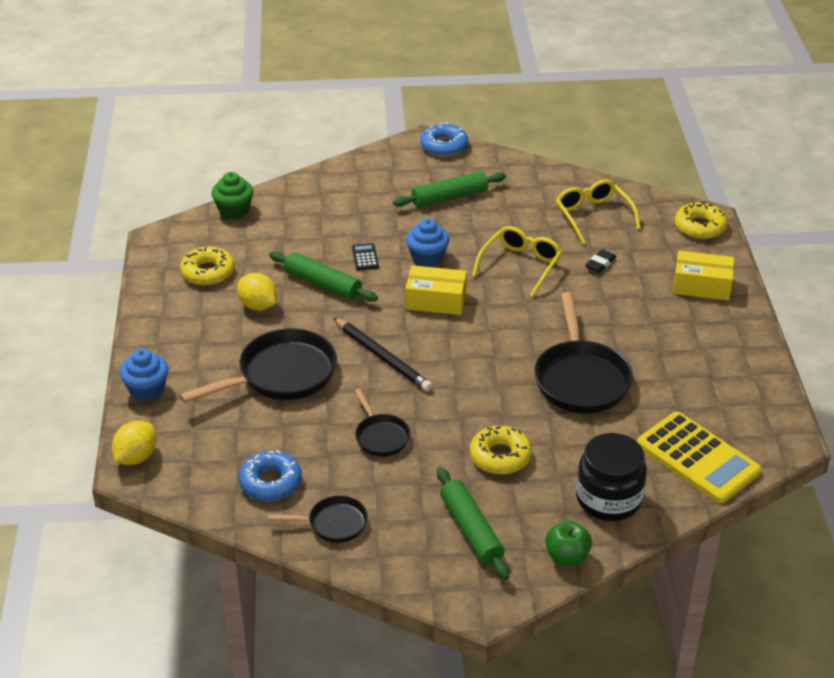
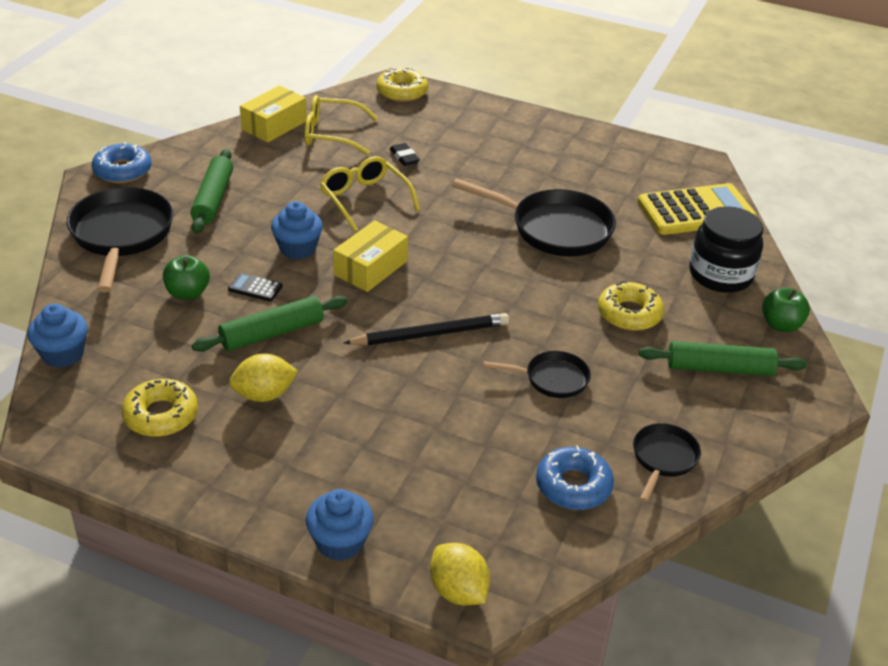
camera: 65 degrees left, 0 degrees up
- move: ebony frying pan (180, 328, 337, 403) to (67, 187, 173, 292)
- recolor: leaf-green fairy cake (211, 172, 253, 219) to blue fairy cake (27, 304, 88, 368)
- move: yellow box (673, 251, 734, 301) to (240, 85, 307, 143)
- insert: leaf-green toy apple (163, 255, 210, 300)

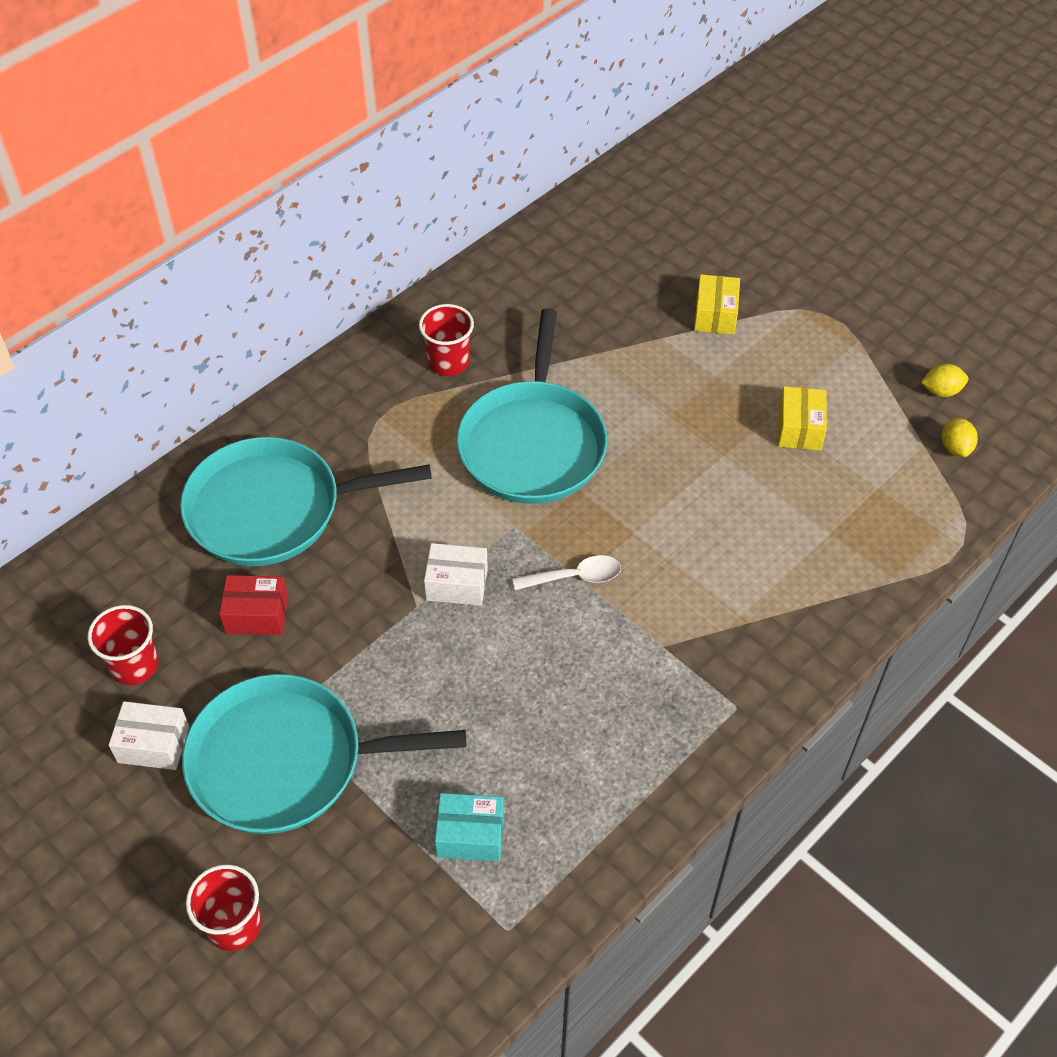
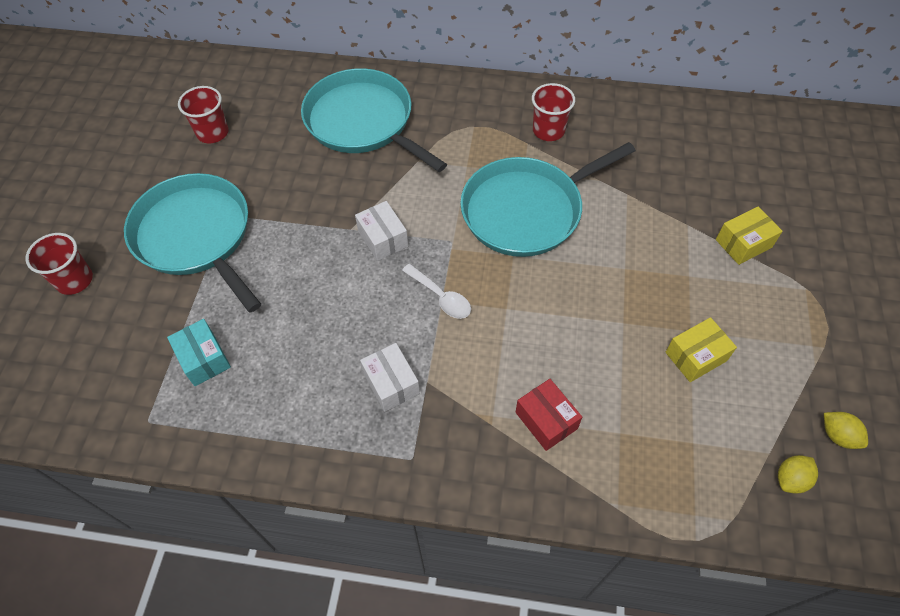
camera: 55 degrees right, 5 degrees up
- move: snow-white box (109, 701, 189, 770) to (360, 343, 420, 412)
- move: scarlet box (219, 575, 288, 635) to (515, 379, 582, 451)

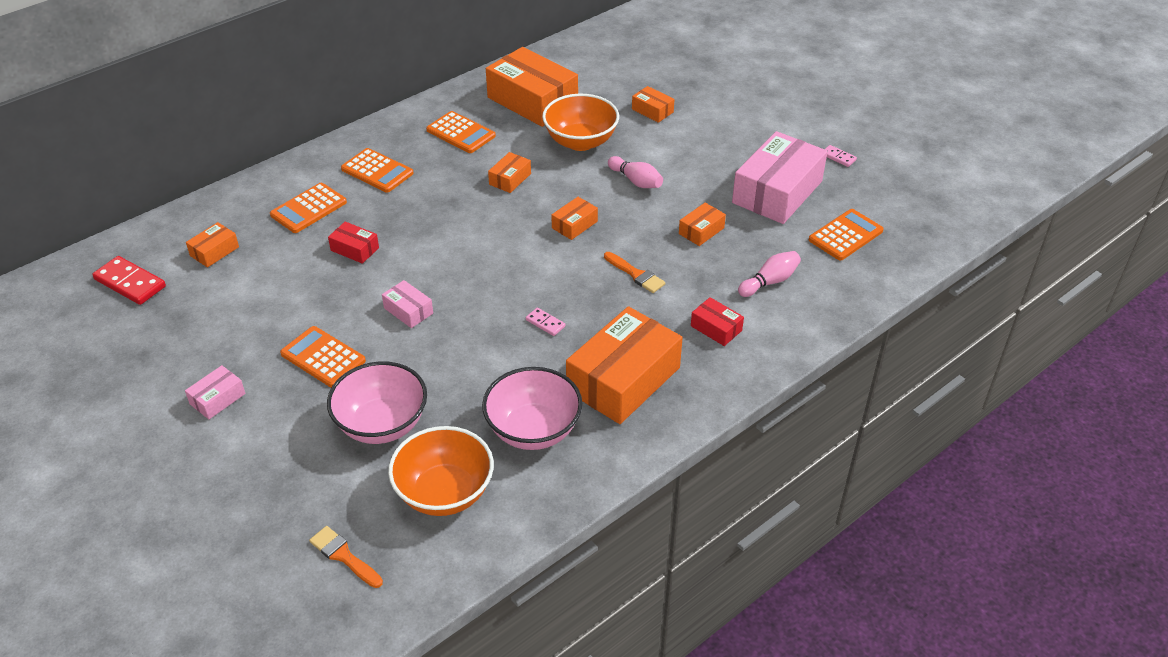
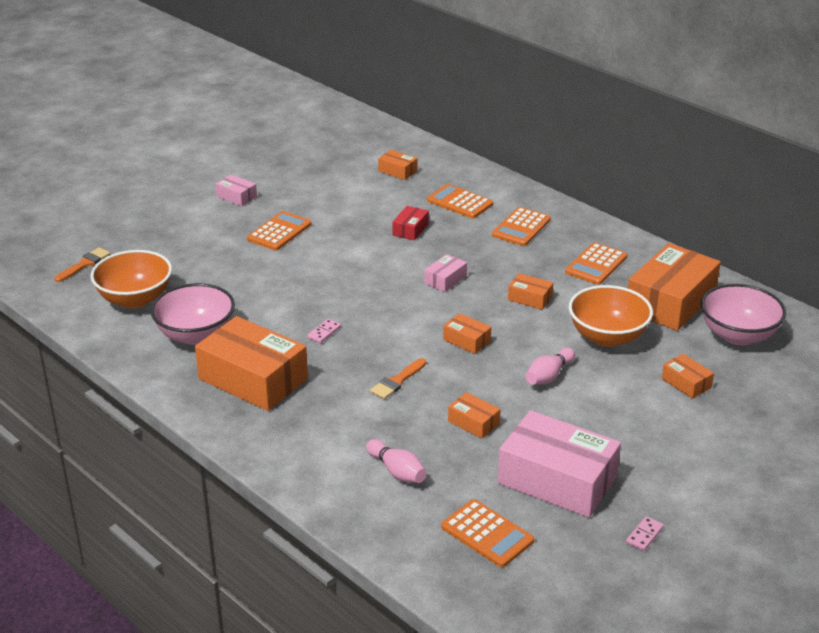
camera: 85 degrees right, 10 degrees down
- delete: scarlet domino tile (92, 256, 166, 305)
- move: pink serving bowl (327, 361, 427, 444) to (701, 284, 786, 345)
- move: pink box (382, 280, 433, 328) to (424, 254, 467, 292)
- rotate: bright orange box (632, 86, 674, 123) = (662, 354, 714, 399) 75 degrees counterclockwise
- delete: scarlet box (691, 297, 744, 346)

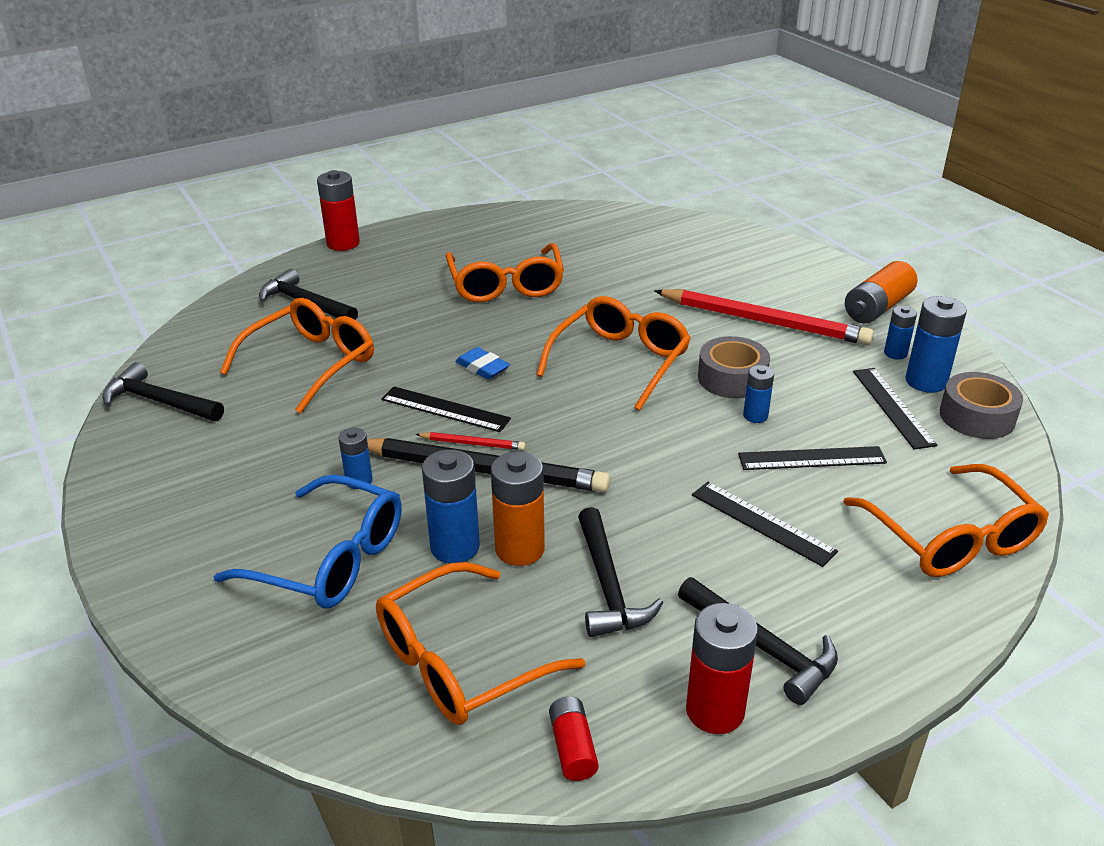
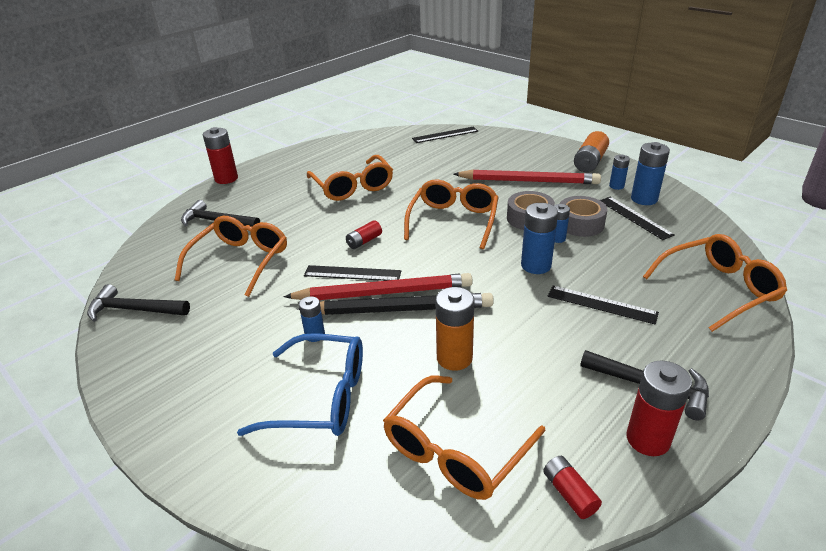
camera: 15 degrees left, 0 degrees up
- resize: scarlet lead pencil (415, 432, 526, 450) = (283, 273, 473, 300) x2.32
- move: blue power cell (422, 449, 480, 563) to (521, 203, 558, 274)
- replace: blue pencil eraser (455, 347, 510, 379) to scarlet power cell (346, 220, 382, 249)
- delete: ebony claw hammer (578, 507, 663, 637)
- move: ebony measuring stick (738, 446, 887, 470) to (412, 127, 478, 143)
- rotate: bright orange eyeglasses (843, 464, 1049, 577) = (643, 234, 787, 332) 75 degrees counterclockwise
- move: gray sticky tape (940, 372, 1023, 439) to (560, 196, 607, 237)

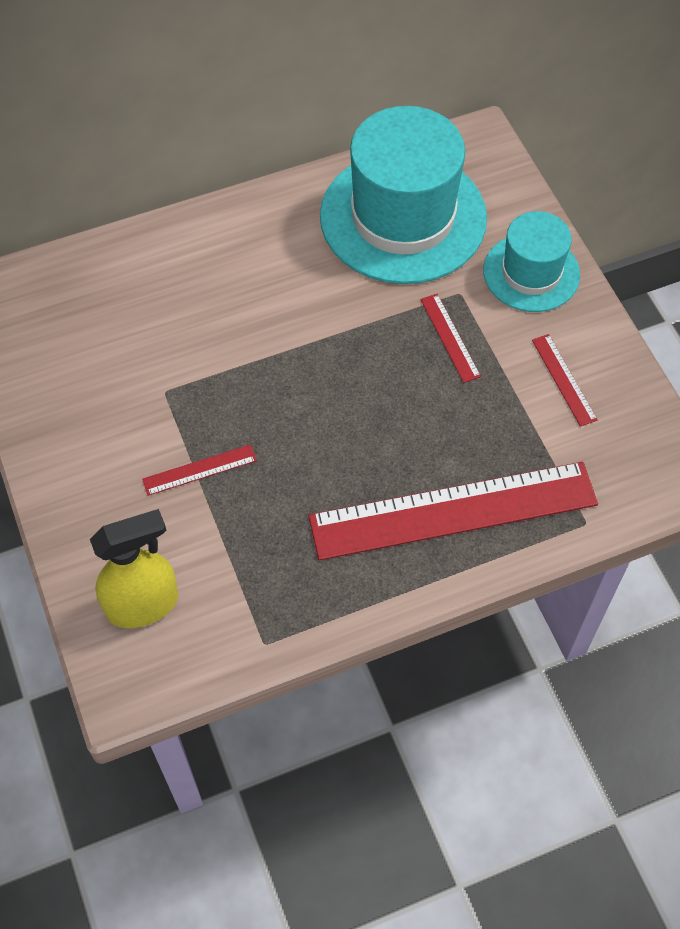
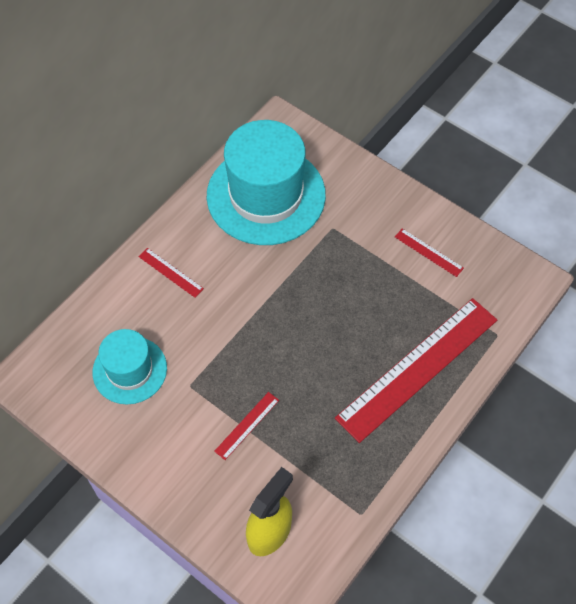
camera: 30 degrees left, 0 degrees up
- move: scarlet measuring stick (421, 294, 481, 383) to (138, 248, 204, 298)
- move: aqua tall hat (483, 211, 580, 312) to (93, 329, 167, 404)

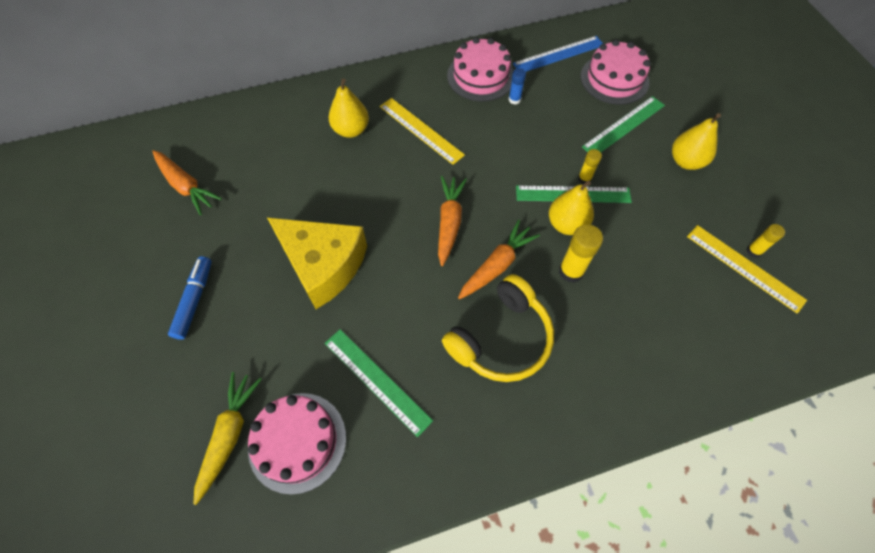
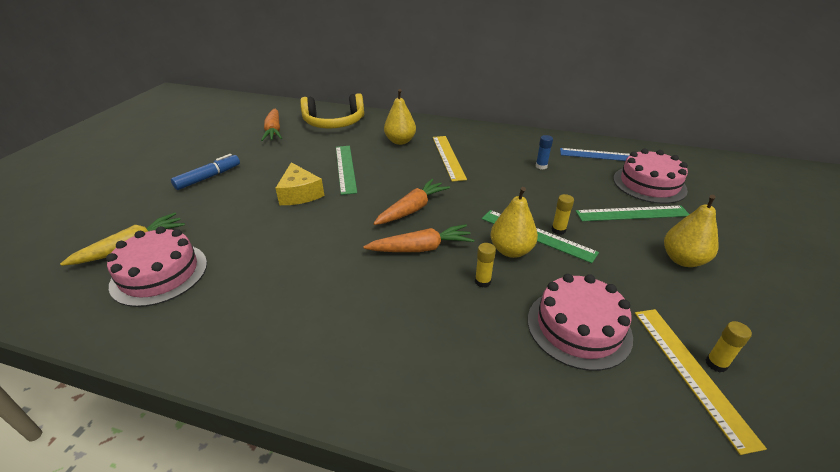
camera: 35 degrees right, 25 degrees down
- resize: yellow cheese (267, 218, 367, 309) = (275, 162, 324, 205) x0.62
- move: leaf-green measuring stick (325, 329, 433, 437) to (336, 146, 357, 195)
- move: yellow headphones (442, 274, 554, 382) to (300, 93, 364, 128)
- move: pink layer cake (447, 37, 514, 101) to (528, 274, 633, 371)
- resize: yellow stick of glue (559, 224, 603, 283) = (475, 243, 496, 288) x0.60

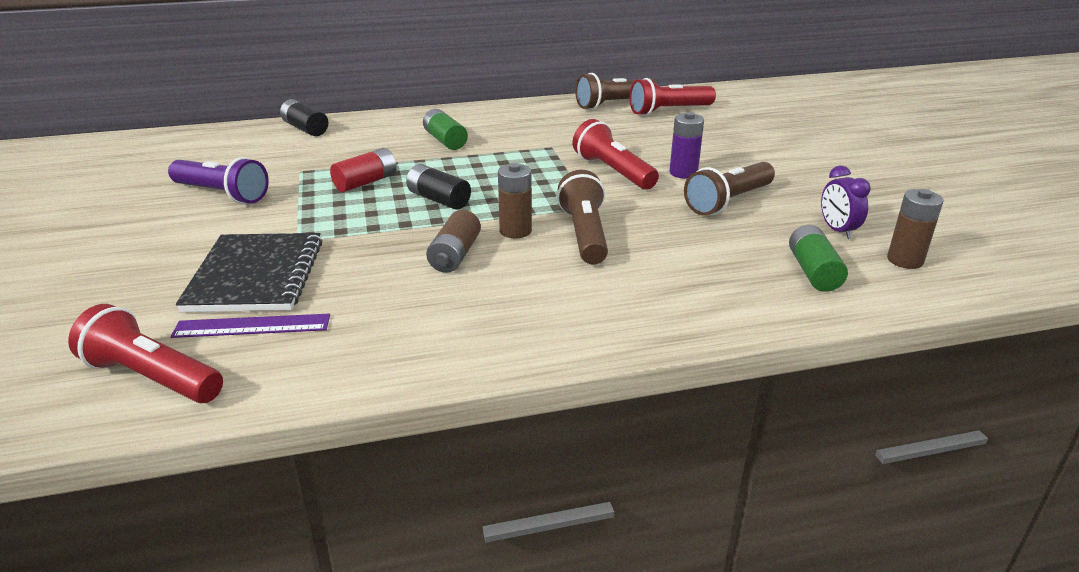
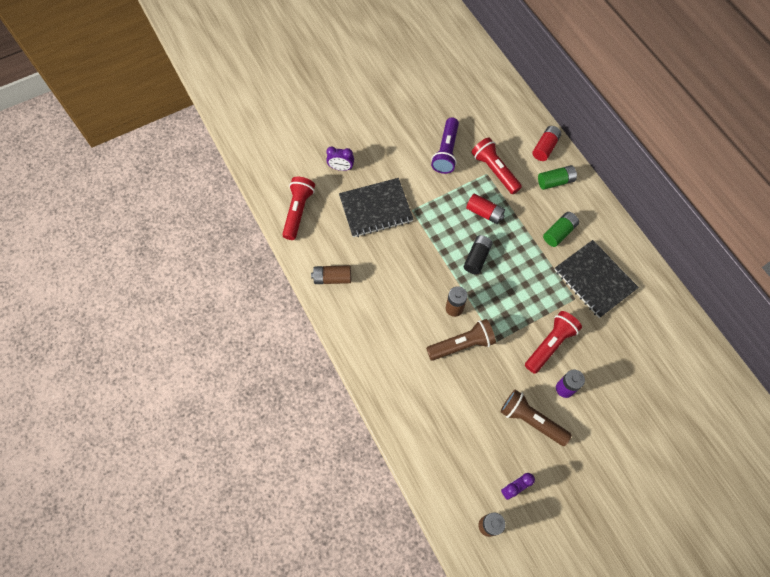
camera: 75 degrees right, 35 degrees up
- delete: violet measuring stick (171, 314, 330, 338)
- recolor: ebony power cell (280, 99, 328, 136) to scarlet power cell (532, 126, 562, 161)
- move: dark brown power cell (426, 210, 481, 273) to (311, 265, 351, 284)
- delete: dark brown pocket torch (575, 73, 658, 110)
- move: scarlet pocket torch (629, 78, 716, 116) to (471, 137, 522, 194)
- move: leaf-green power cell (789, 225, 848, 292) to (538, 165, 577, 190)
- insert: violet alarm clock (326, 147, 354, 171)
- insert: ebony notebook (554, 240, 639, 318)

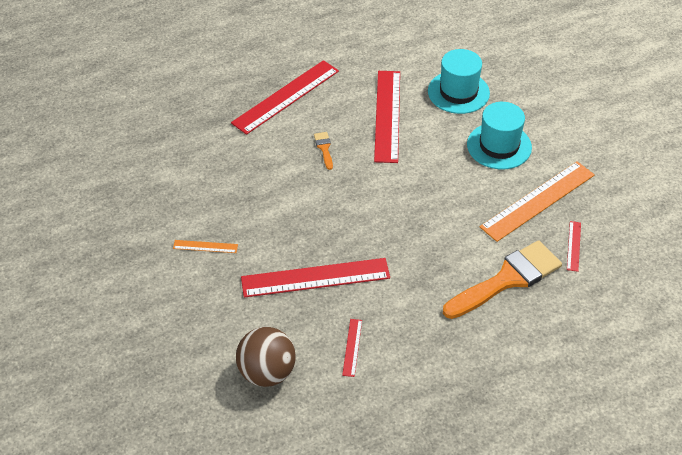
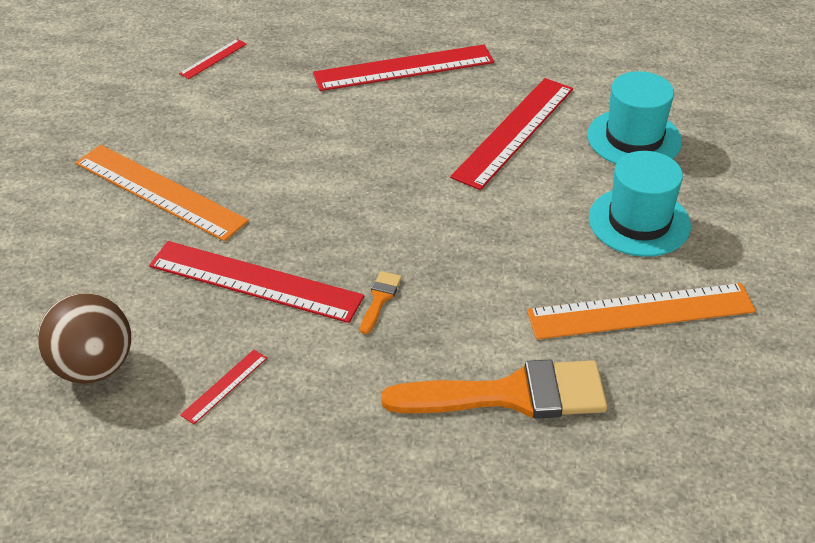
camera: 30 degrees right, 5 degrees down
- resize: bright orange measuring stick (173, 240, 238, 253) = (75, 145, 249, 241) x2.25
- move: bright orange paintbrush (314, 132, 333, 170) to (360, 271, 402, 334)
- move: scarlet measuring stick (567, 221, 581, 272) to (179, 39, 247, 79)

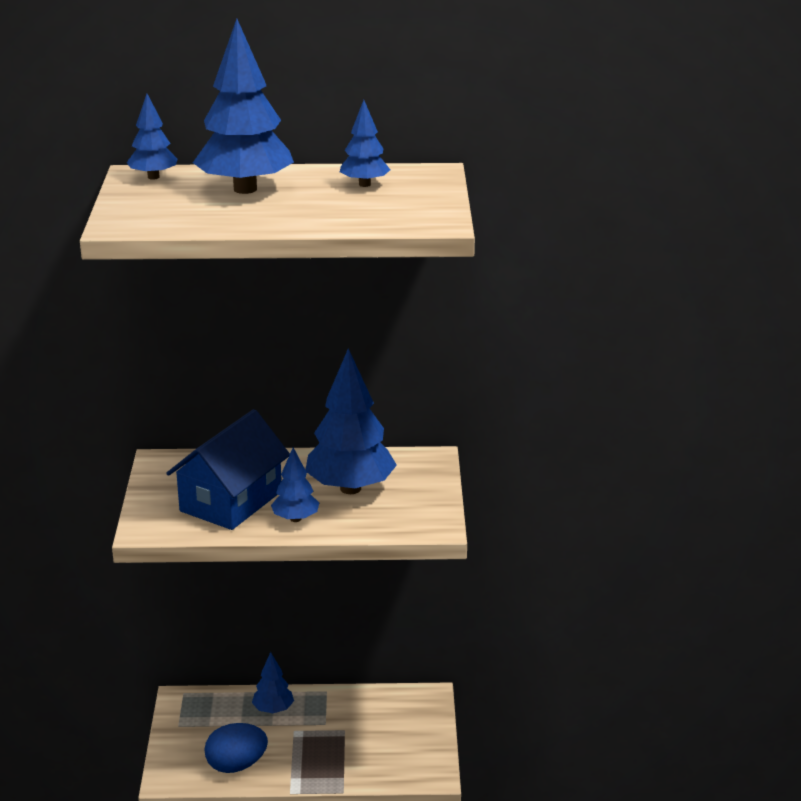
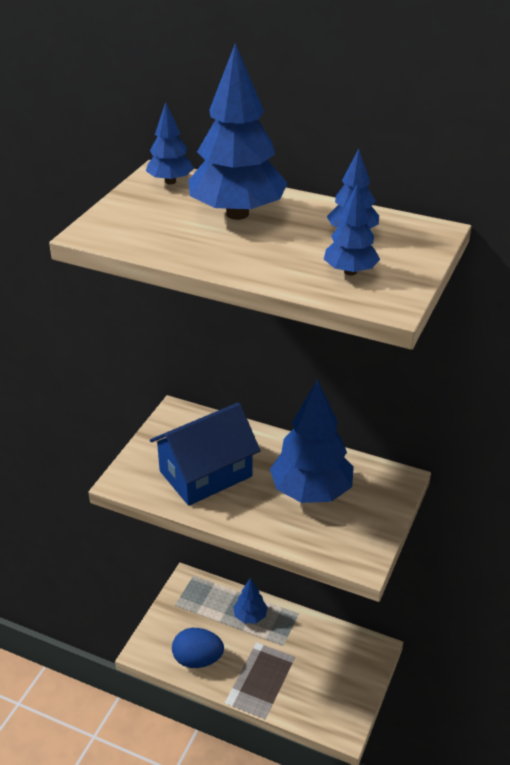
camera: 25 degrees right, 10 degrees up
- move: blue tree (271, 448, 319, 522) to (324, 185, 380, 276)

